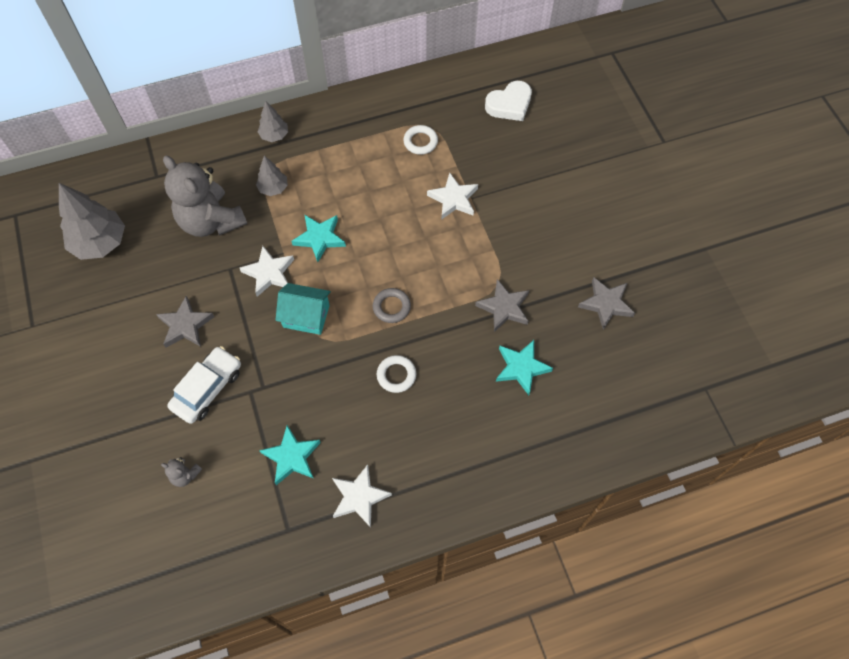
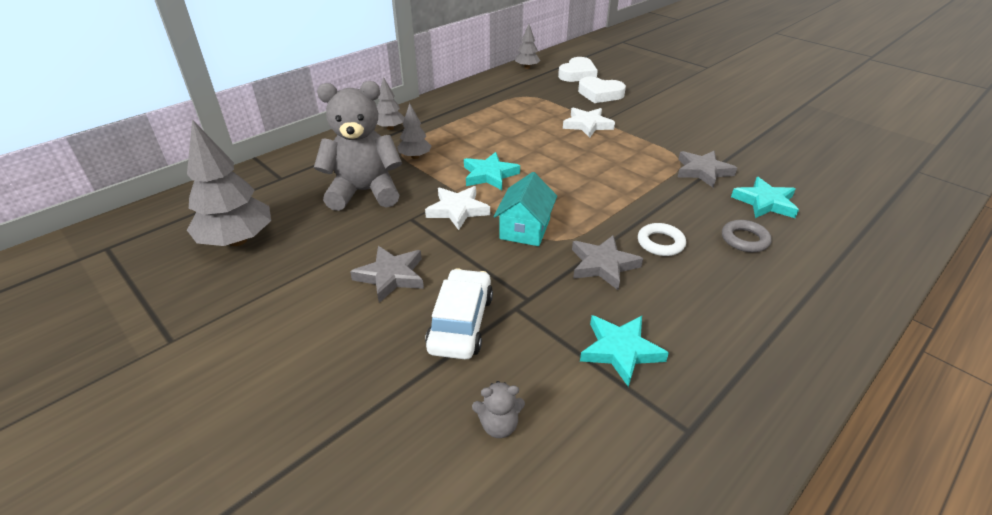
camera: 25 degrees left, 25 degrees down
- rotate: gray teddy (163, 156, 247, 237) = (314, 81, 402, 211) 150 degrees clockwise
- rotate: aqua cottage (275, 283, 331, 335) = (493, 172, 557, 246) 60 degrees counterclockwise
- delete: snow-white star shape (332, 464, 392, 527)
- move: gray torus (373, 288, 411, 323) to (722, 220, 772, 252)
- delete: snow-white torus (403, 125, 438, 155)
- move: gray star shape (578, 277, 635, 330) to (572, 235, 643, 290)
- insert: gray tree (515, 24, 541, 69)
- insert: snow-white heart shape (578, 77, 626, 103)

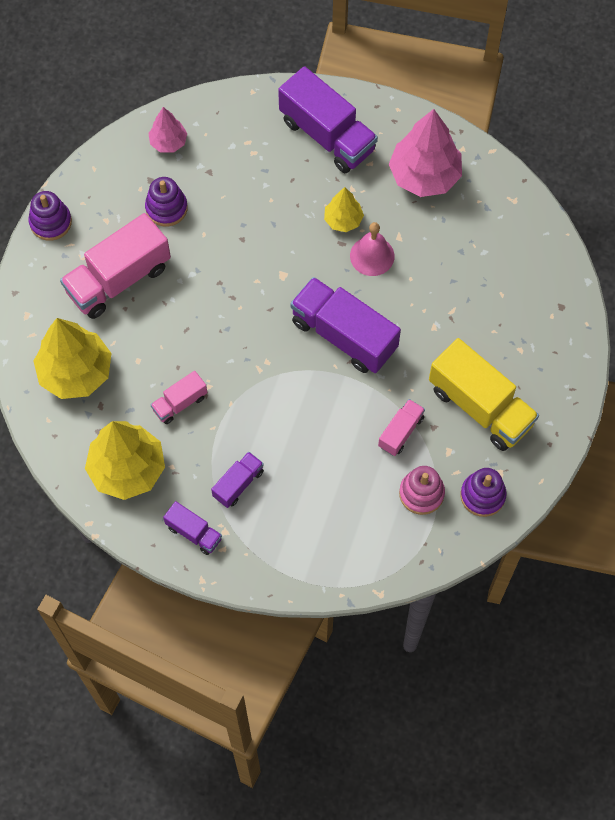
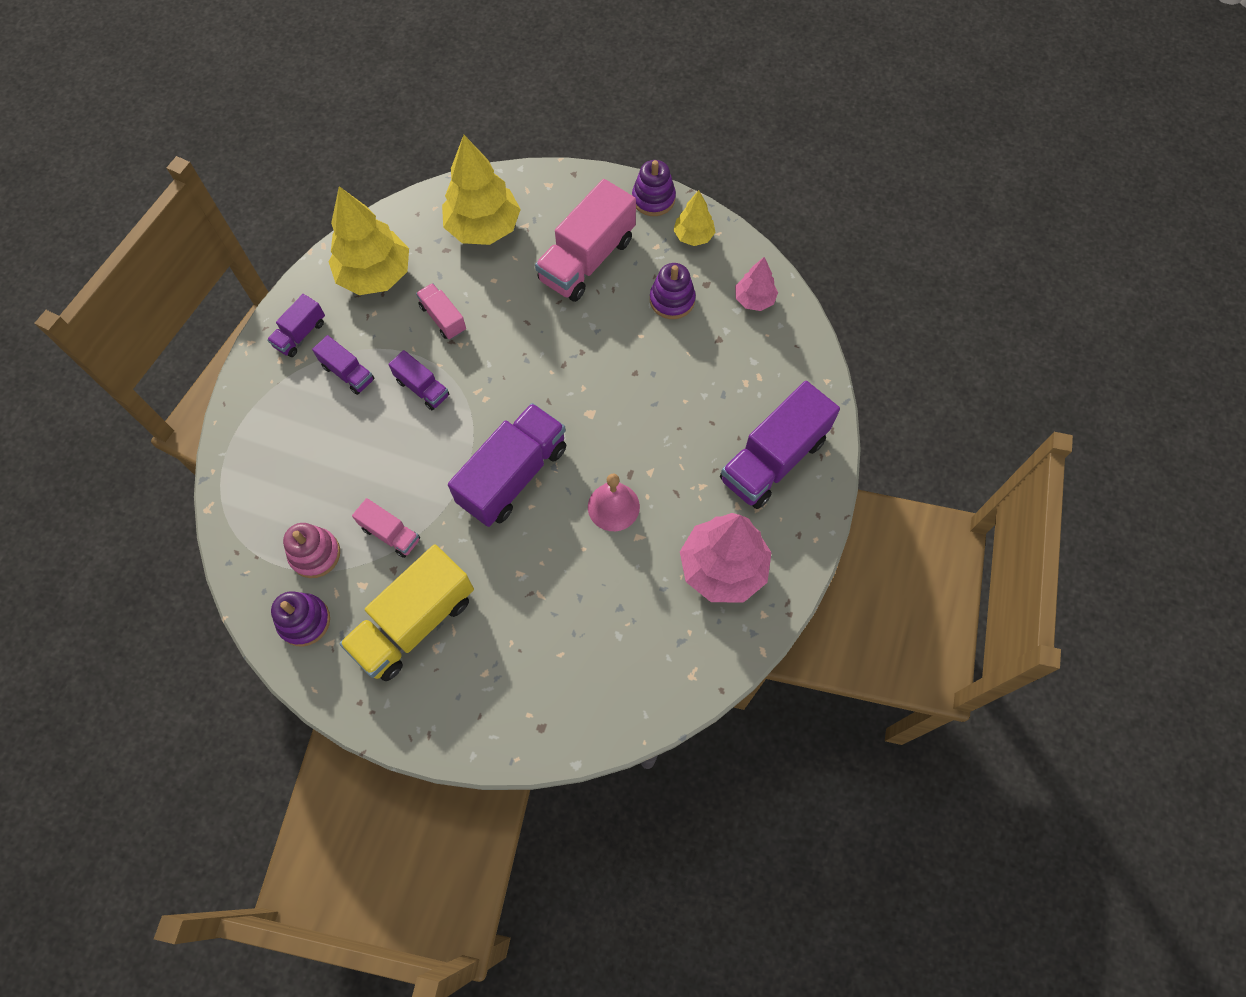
camera: 90 degrees right, 0 degrees up
- rotate: pink truck (60, 213, 171, 319) = (535, 179, 636, 302) 105 degrees counterclockwise
- move: yellow tree (324, 187, 364, 232) to (673, 190, 716, 246)
- insert: violet truck (388, 350, 449, 410)

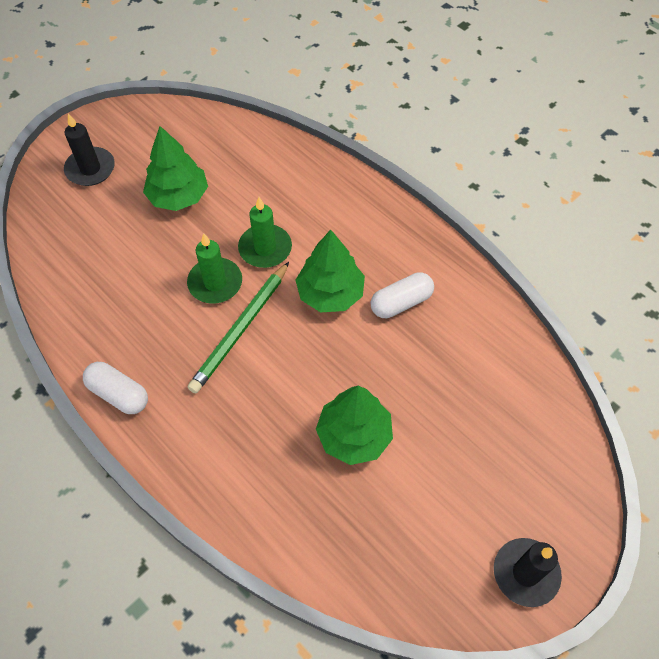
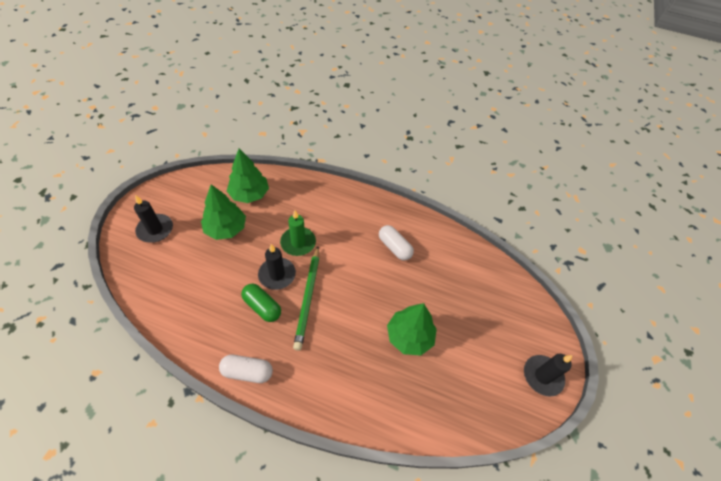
camera: 30 degrees left, 5 degrees down
- recolor: leaf-green candle (187, 233, 242, 303) to ebony candle (258, 244, 296, 290)
- move: leaf-green tree (295, 230, 365, 312) to (227, 149, 269, 203)
- rotate: snow-white capsule (371, 272, 434, 318) = (379, 225, 414, 260) 75 degrees counterclockwise
- insert: leaf-green capsule (241, 283, 281, 322)

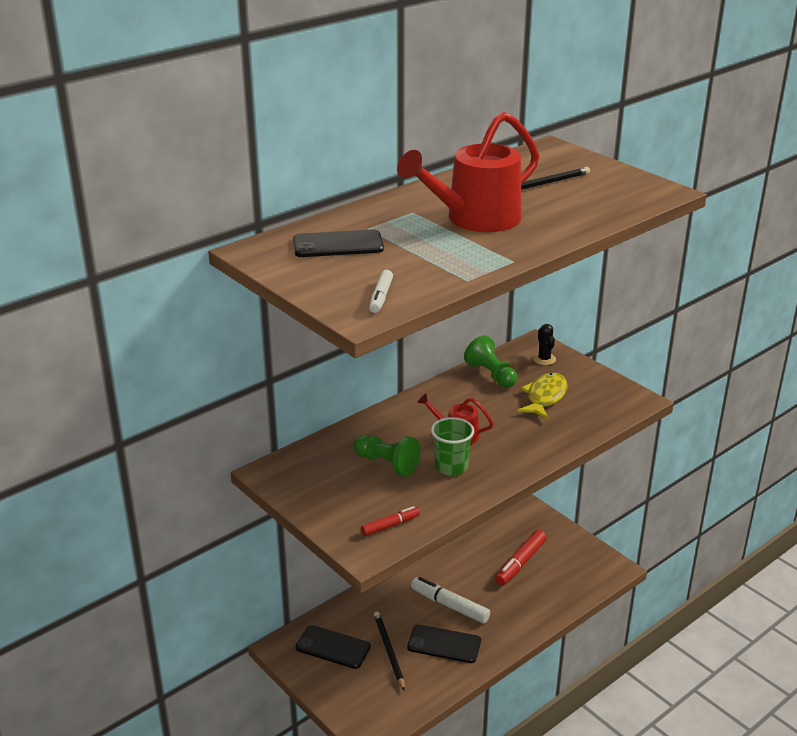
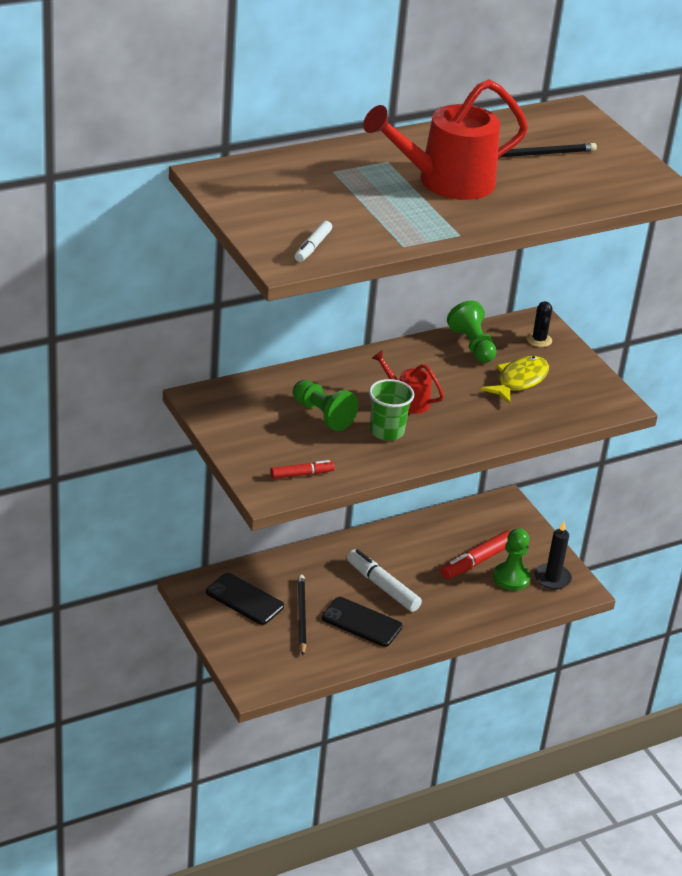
camera: 10 degrees right, 5 degrees up
- delete: ebony phone (293, 229, 384, 257)
- insert: leaf-green pawn (493, 528, 530, 591)
- insert: ebony candle (534, 521, 572, 590)

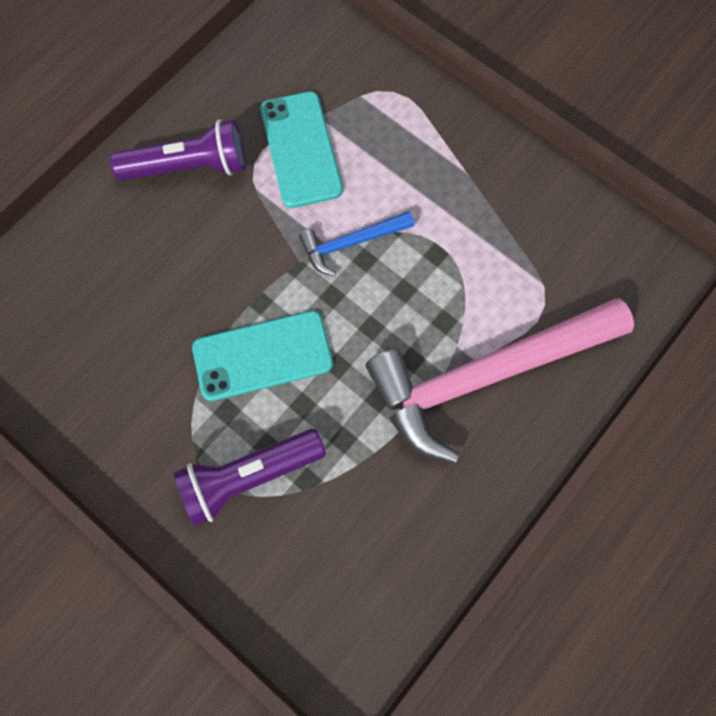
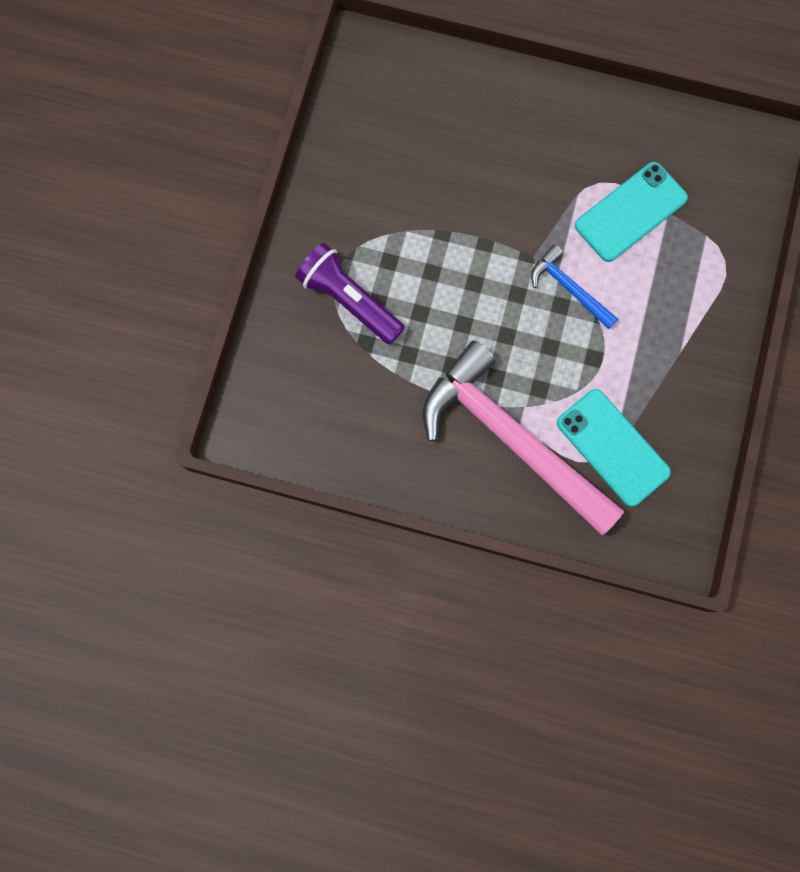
camera: 65 degrees right, 5 degrees up
- delete: violet pocket torch (110, 119, 246, 181)
- move: aqua phone (192, 311, 333, 401) to (557, 389, 671, 507)

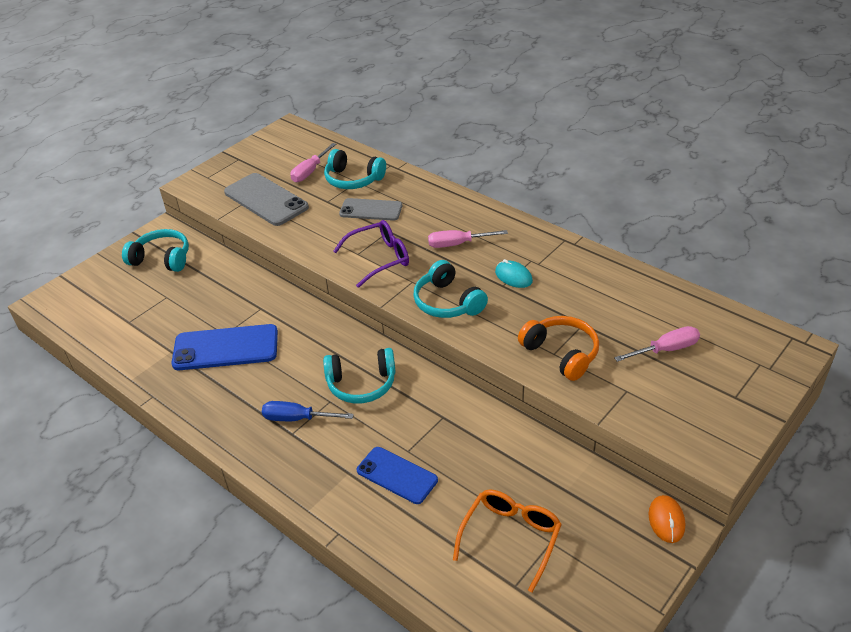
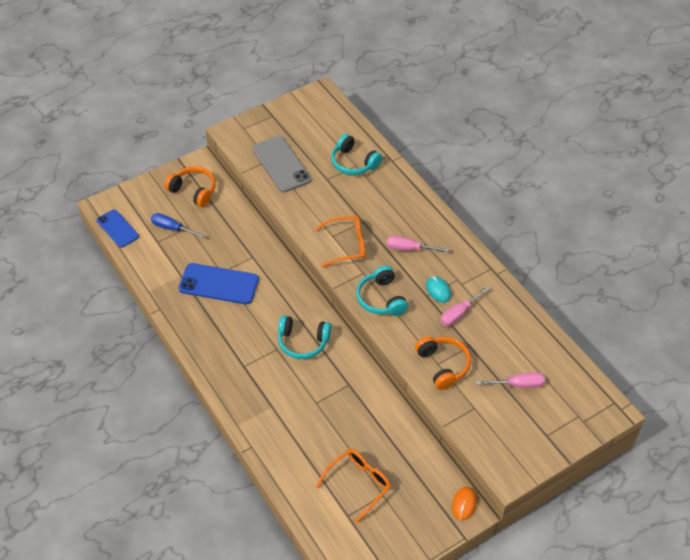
camera: 15 degrees right, 10 degrees up
- recolor: aqua headphones (122, 229, 189, 272) to bright orange headphones (165, 166, 215, 207)
- move: blue flat screwdriver (262, 401, 354, 421) to (151, 213, 205, 238)
- move: pink flat screwdriver (291, 143, 336, 182) to (441, 286, 490, 326)
- recolor: violet eyeglasses (333, 220, 409, 288) to bright orange eyeglasses (315, 216, 365, 267)
- delete: gray phone (339, 198, 402, 221)
- move: blue phone (357, 447, 438, 504) to (97, 209, 139, 248)

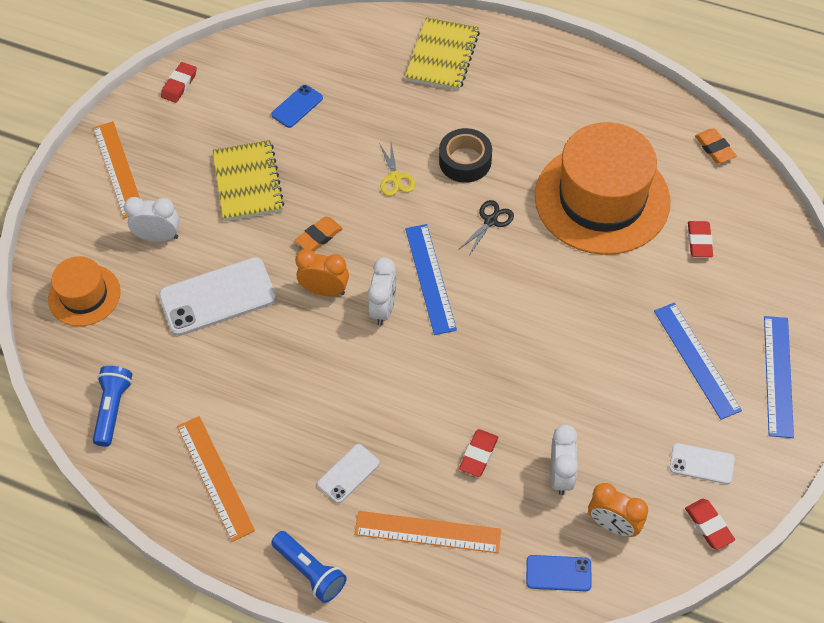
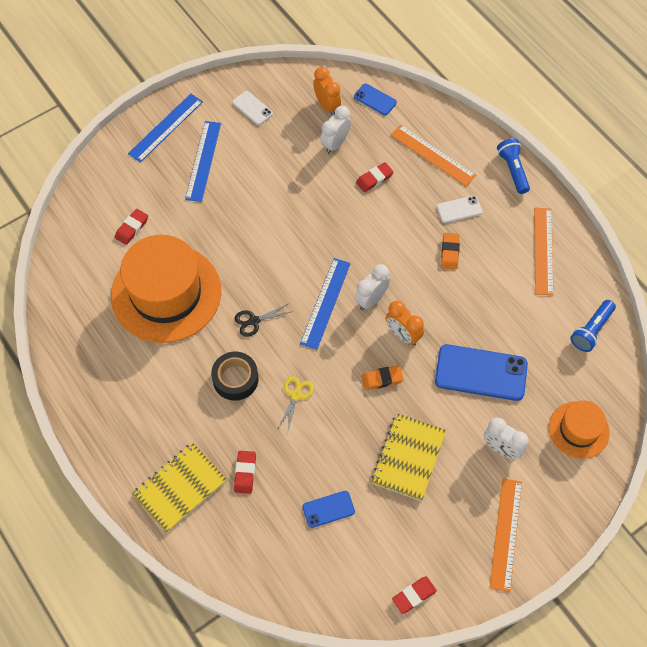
camera: 150 degrees left, 5 degrees up
- recolor: snow-white phone (159, 257, 276, 336) to blue phone (435, 344, 528, 401)
- move: scarlet pencil eraser (685, 499, 735, 550) to (234, 451, 256, 494)
- move: bright orange pencil eraser (695, 128, 737, 164) to (441, 233, 460, 270)

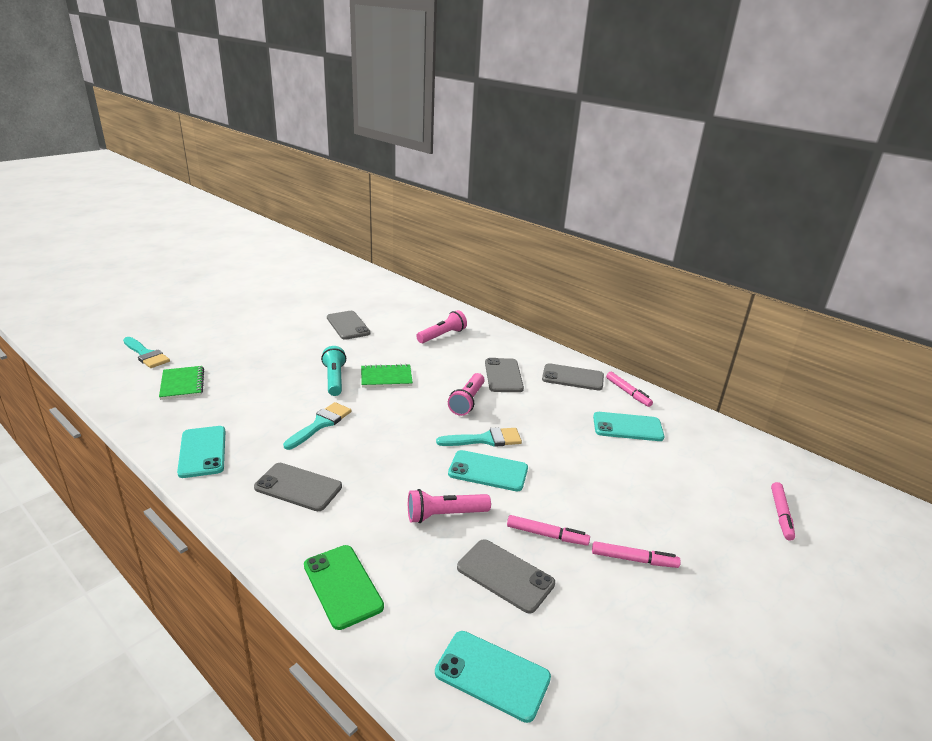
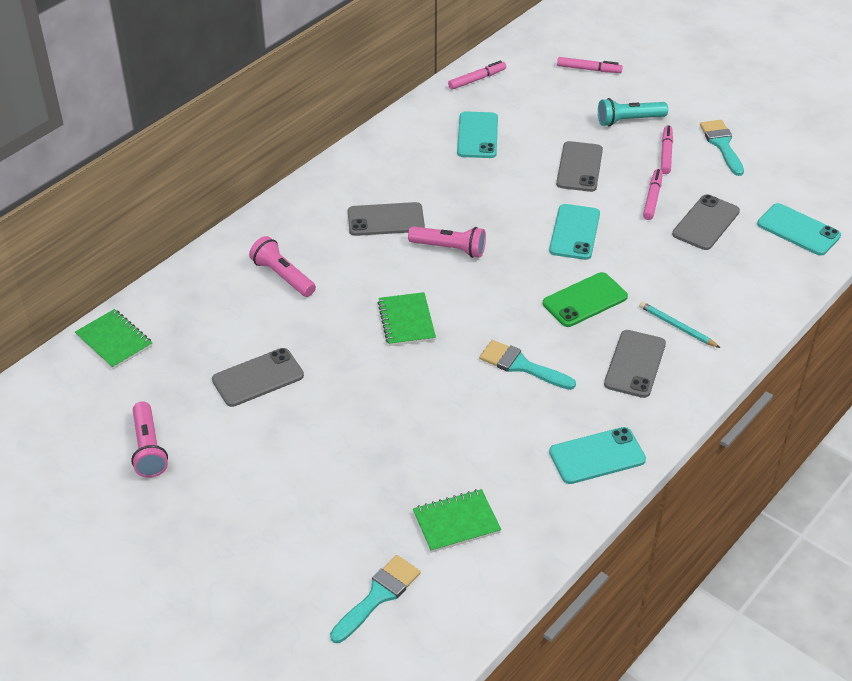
camera: 90 degrees left, 15 degrees up
- move: leaf-green phone (304, 545, 384, 630) to (543, 272, 628, 327)
- move: aqua pocket torch (321, 346, 346, 396) to (598, 98, 668, 127)
- move: pink pocket torch (408, 489, 491, 523) to (131, 401, 168, 478)
- rotate: aqua phone (435, 631, 551, 723) = (757, 203, 841, 256) 75 degrees counterclockwise
- move: aqua paintbrush (436, 427, 522, 447) to (700, 120, 744, 176)
- move: gray phone (542, 363, 604, 390) to (556, 141, 603, 192)
- move: pink marker pen (606, 372, 653, 407) to (448, 61, 506, 90)
- insert: leaf-green notebook (75, 309, 152, 369)
- insert: aqua lead pencil (639, 302, 720, 348)

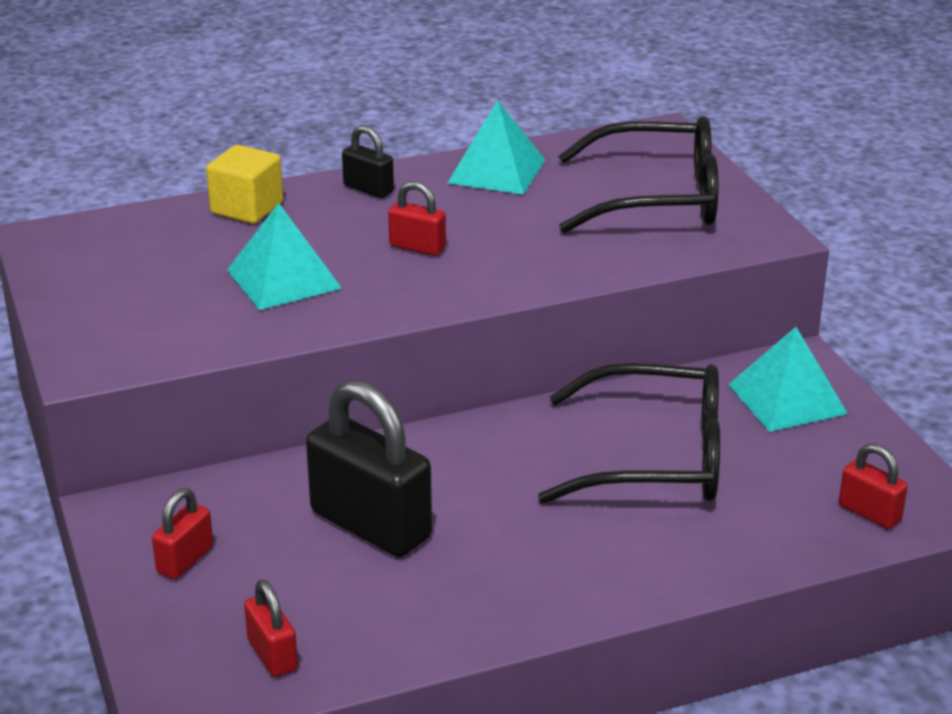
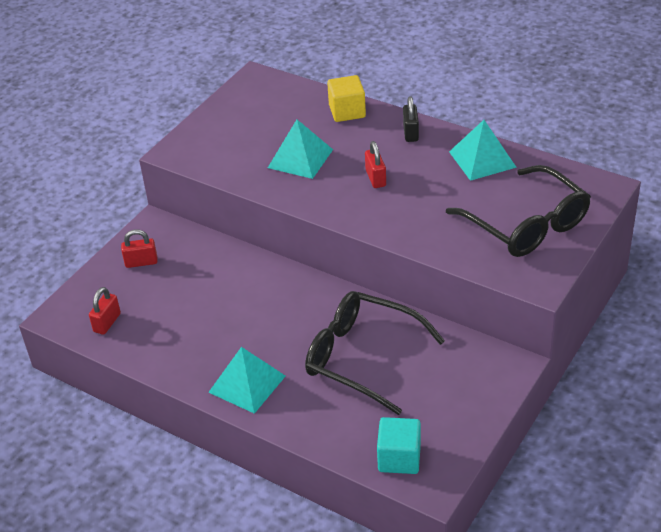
camera: 55 degrees right, 10 degrees up
- delete: ebony small lock (306, 380, 432, 557)
- rotate: ebony eyeglasses (538, 363, 720, 504) = (305, 291, 445, 415) 150 degrees clockwise
- move: aqua pyramid (728, 327, 848, 432) to (208, 347, 285, 414)
- replace: scarlet small lock (839, 443, 908, 529) to aqua solid cube (377, 417, 421, 474)

